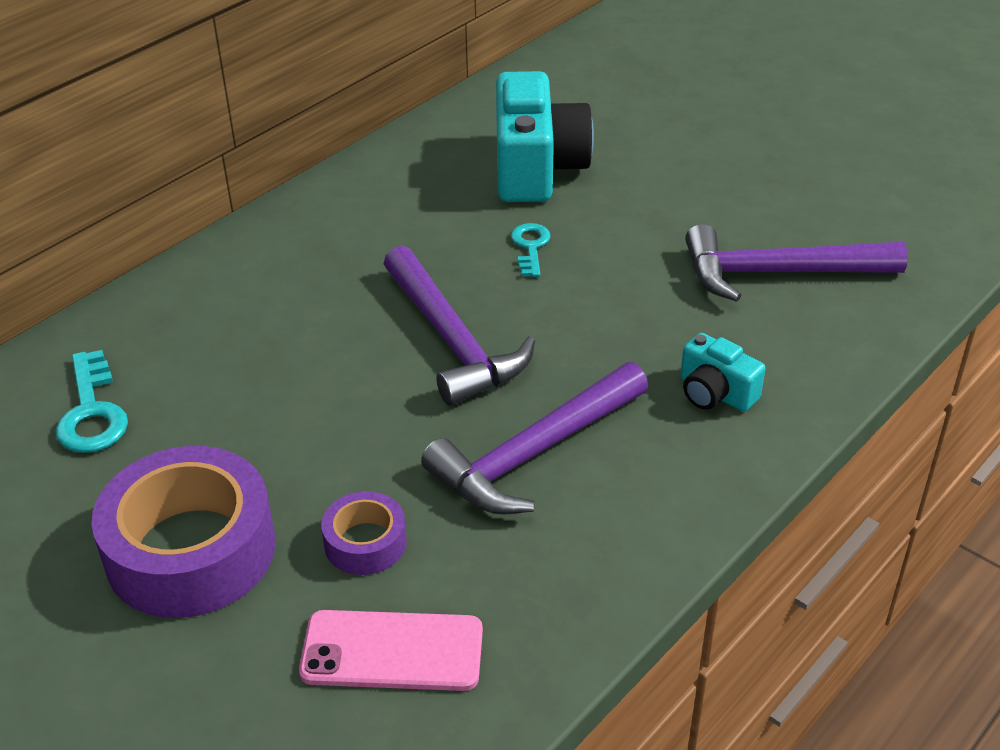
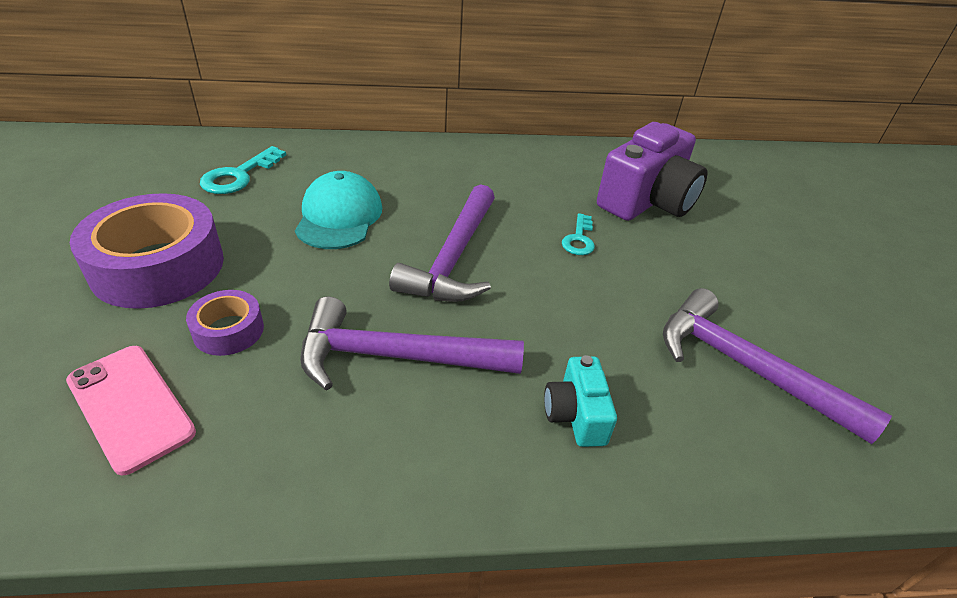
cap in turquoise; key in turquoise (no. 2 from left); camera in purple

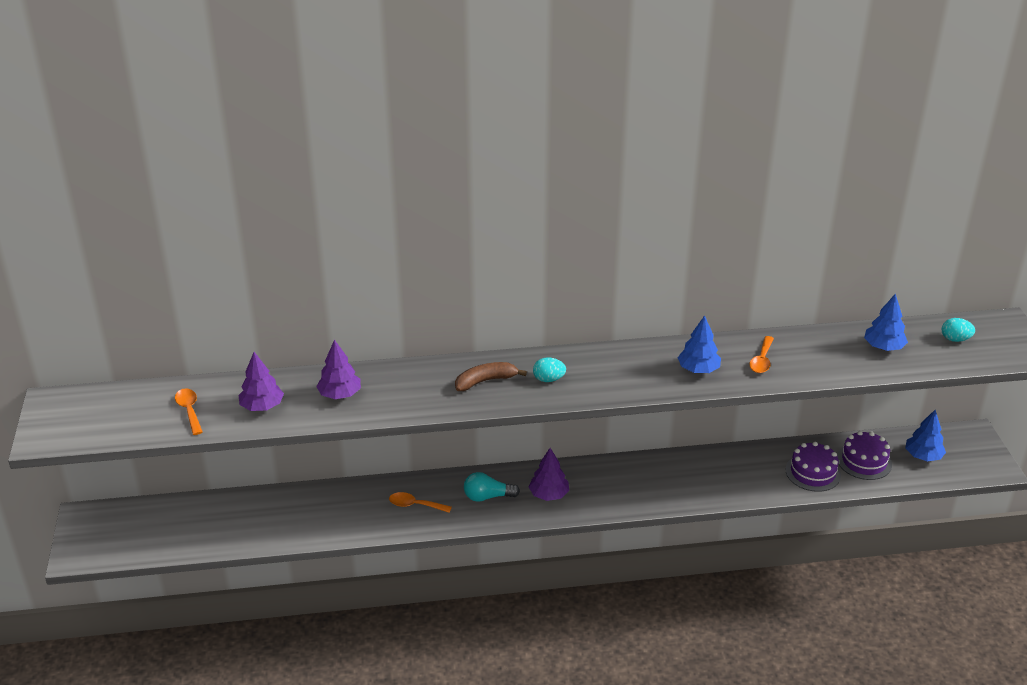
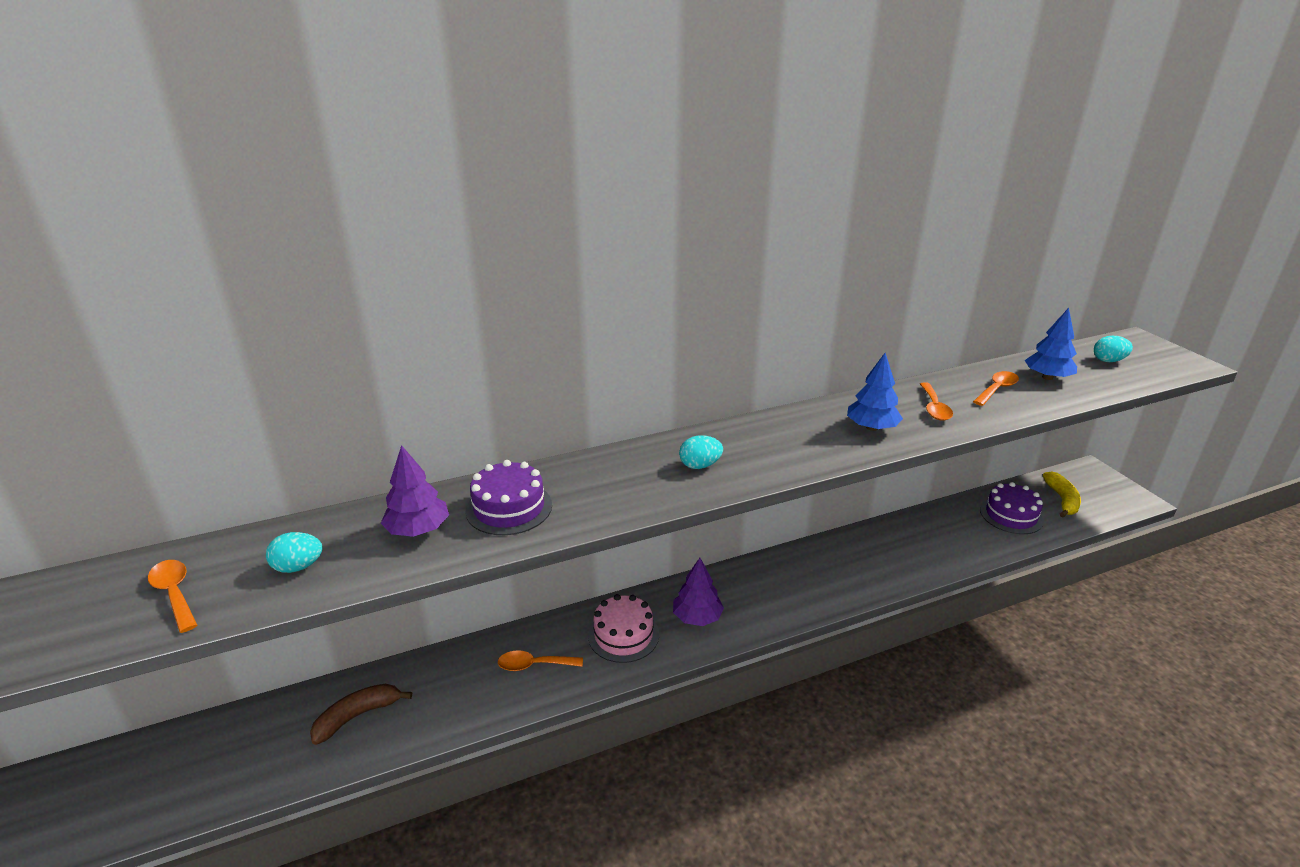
egg in turquoise (no. 1 from left); banana in brown; cake in purple (no. 1 from left); cake in pink; spoon in orange (no. 4 from left); banana in yellow

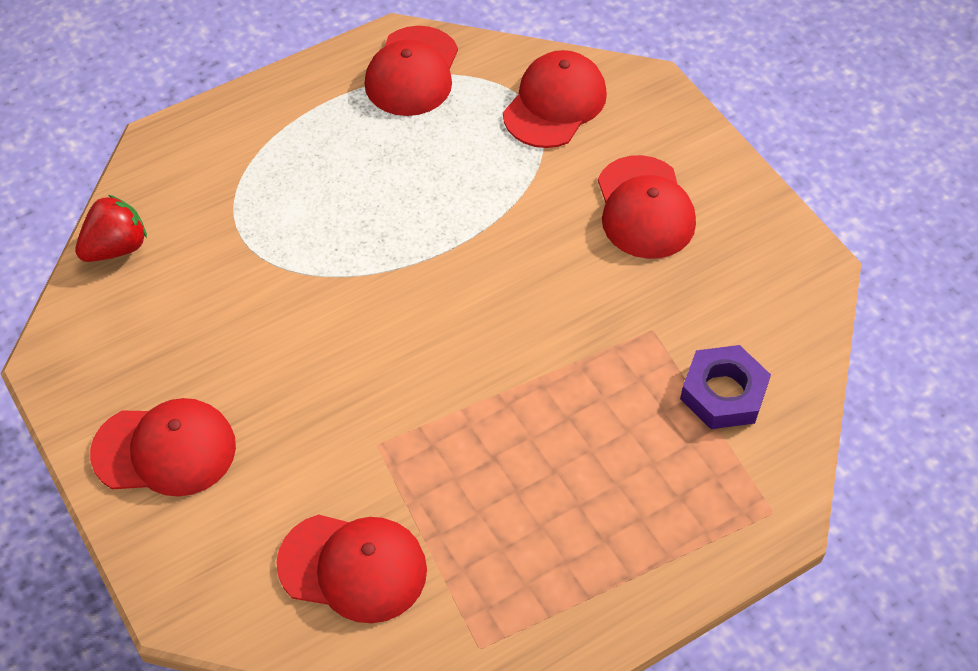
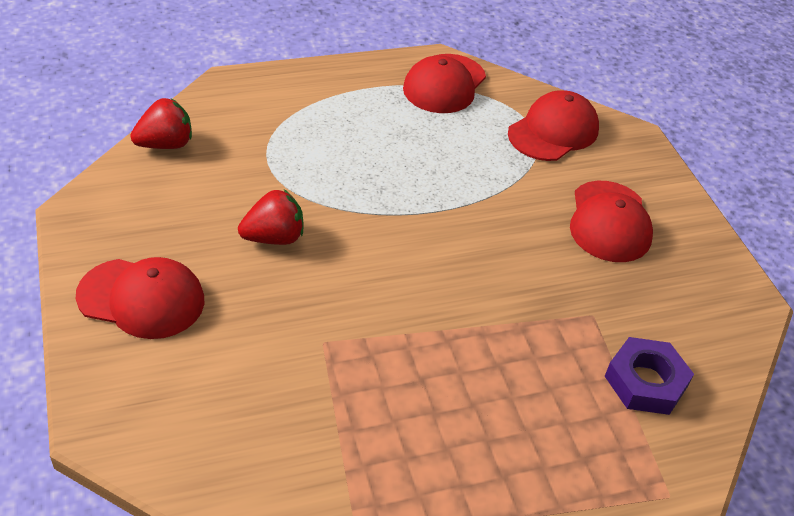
strawberry in red (no. 2 from left); cap in red (no. 2 from left in the first image)

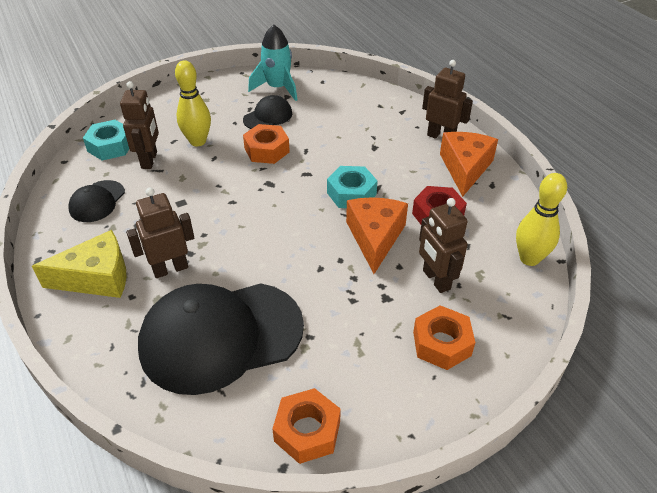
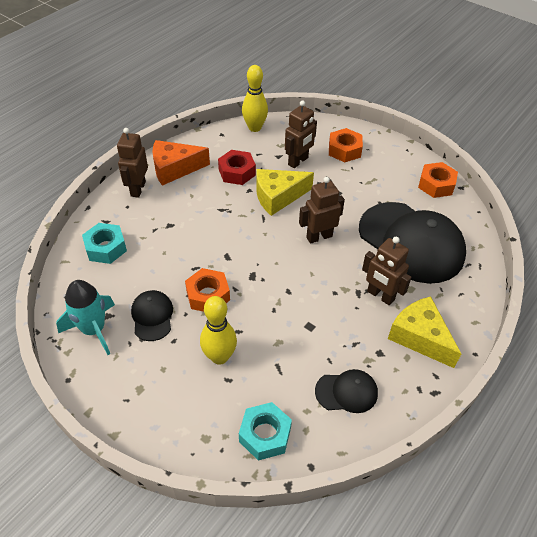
nut in turquoise (no. 1 from left); cap in black (no. 1 from left); cheese in yellow (no. 1 from left); robot in brown (no. 3 from left)

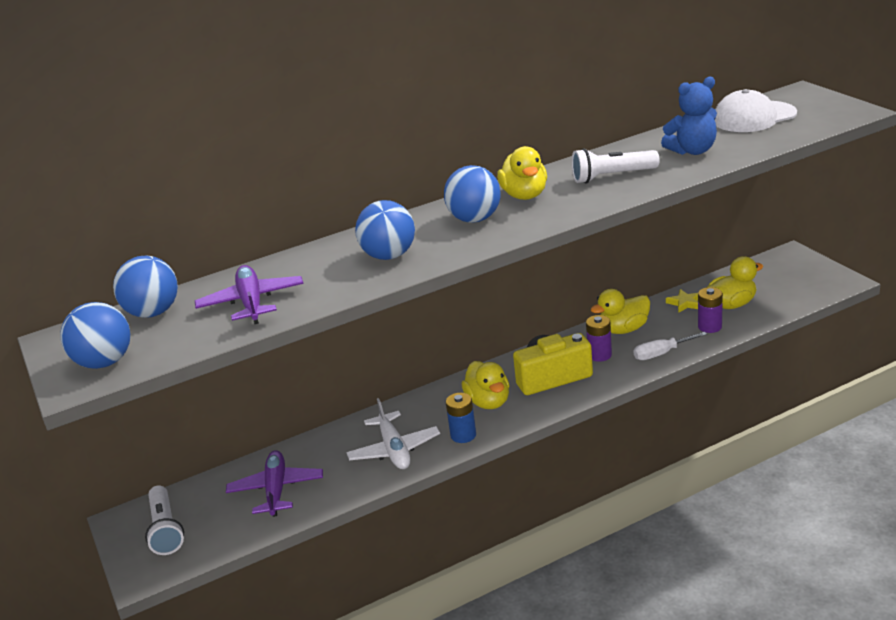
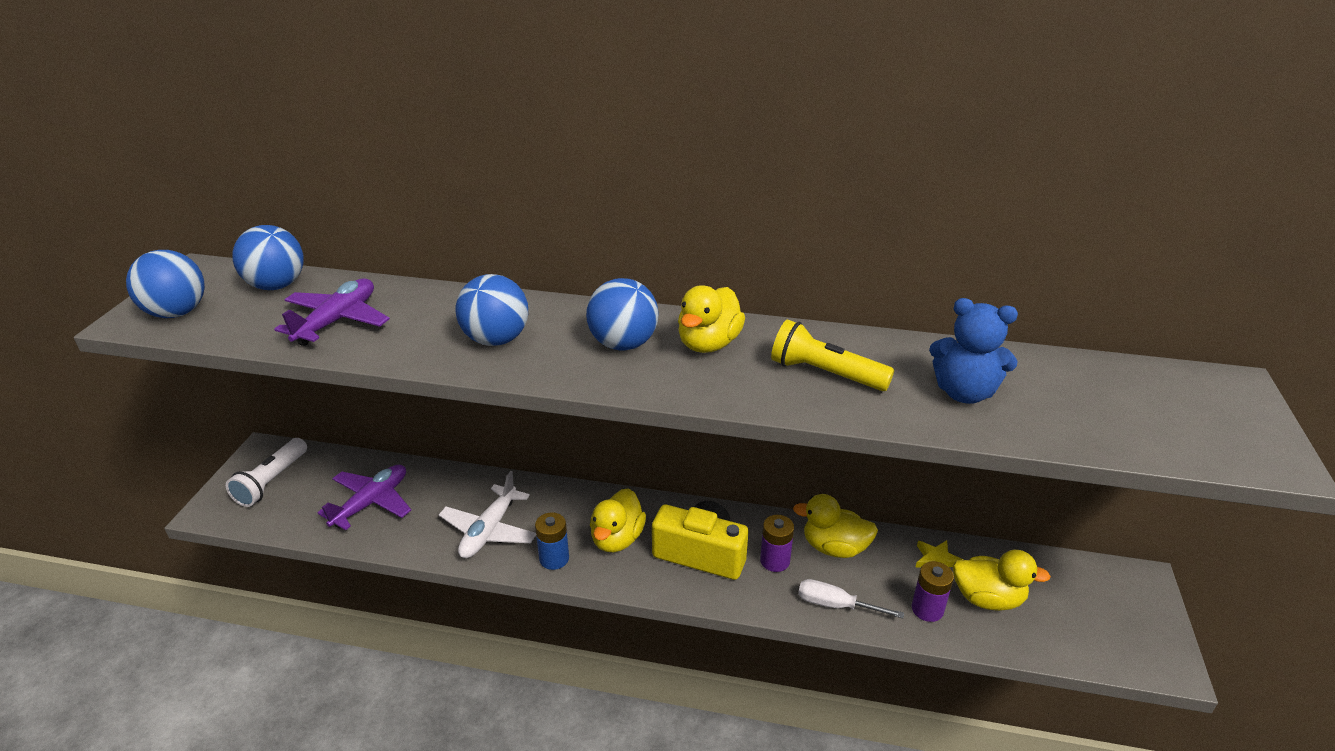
flashlight in yellow; cap in white

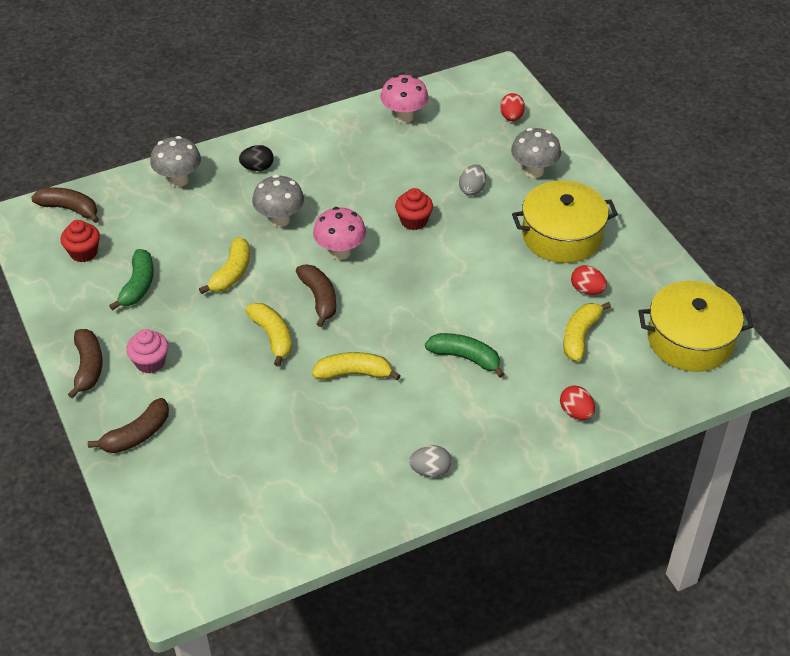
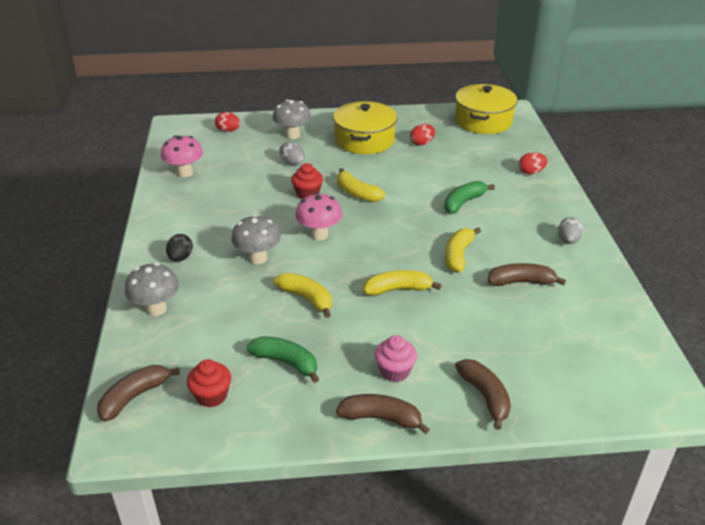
banana in yellow (no. 2 from left); banana in brown (no. 4 from left)

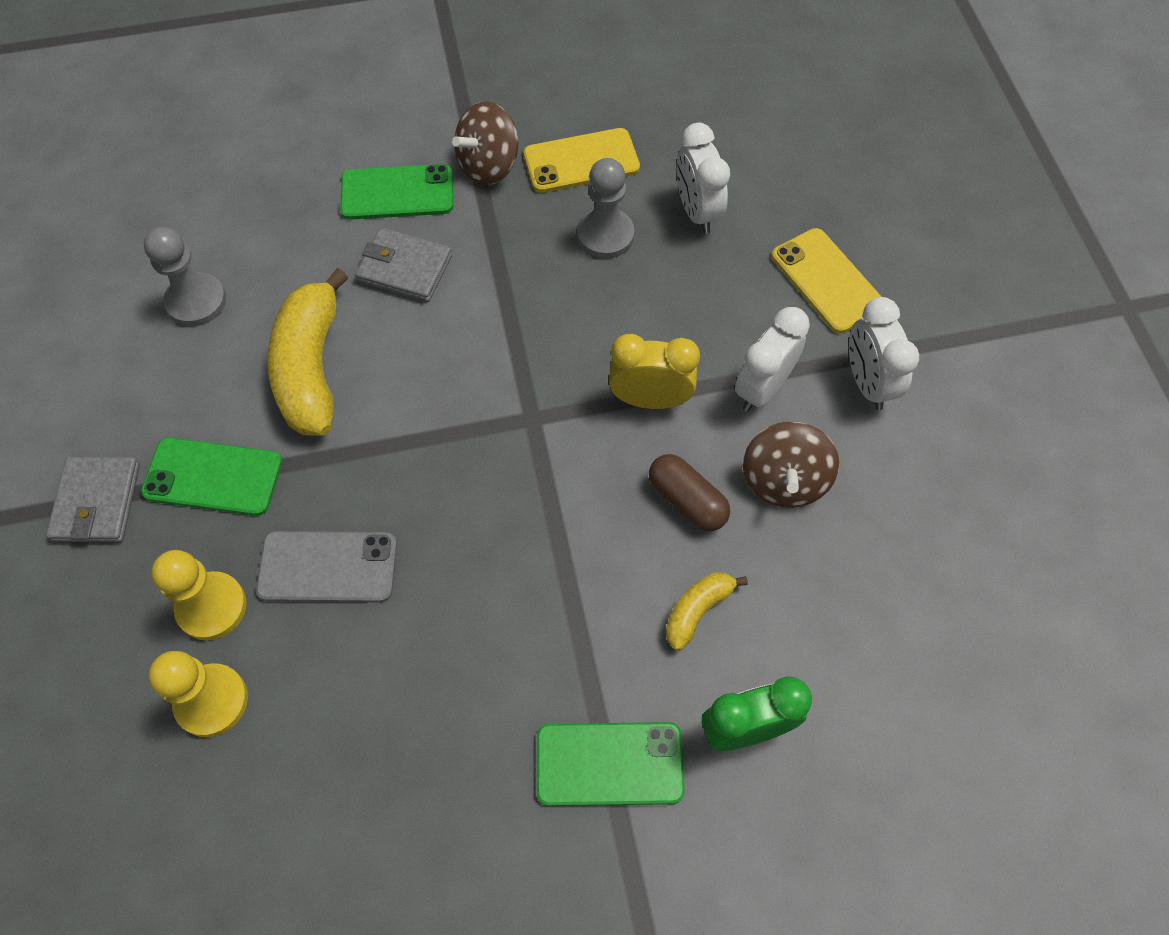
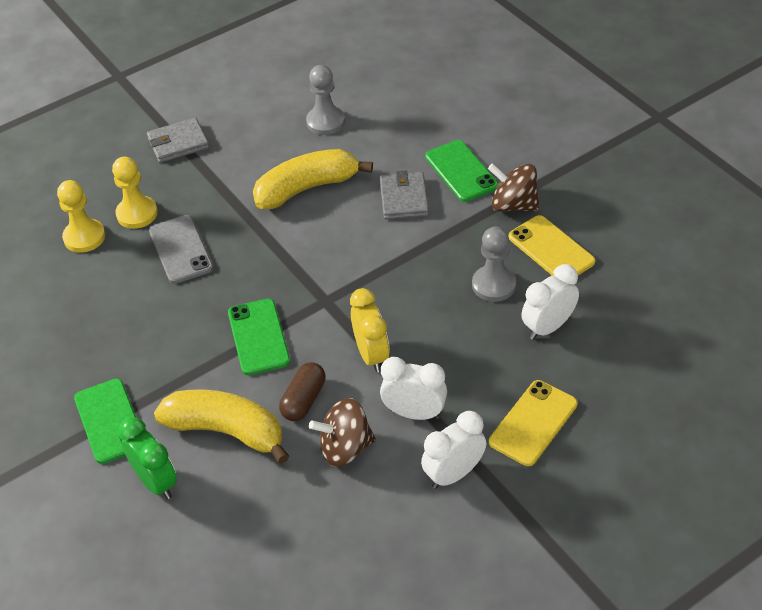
banana in yellow (no. 1 from left); phone in green (no. 2 from left)

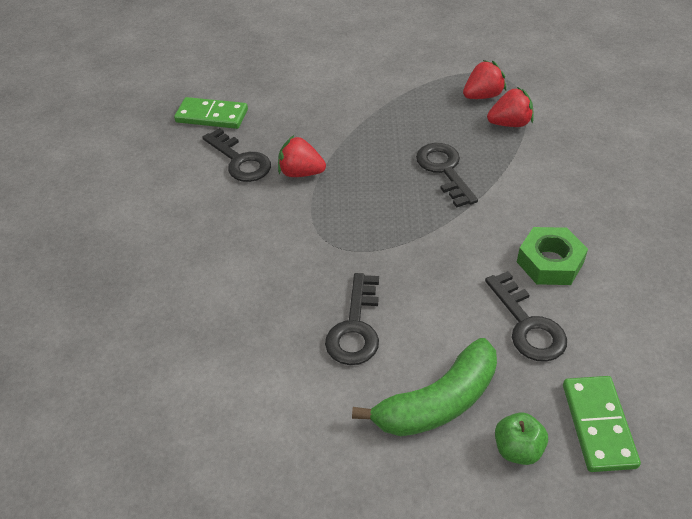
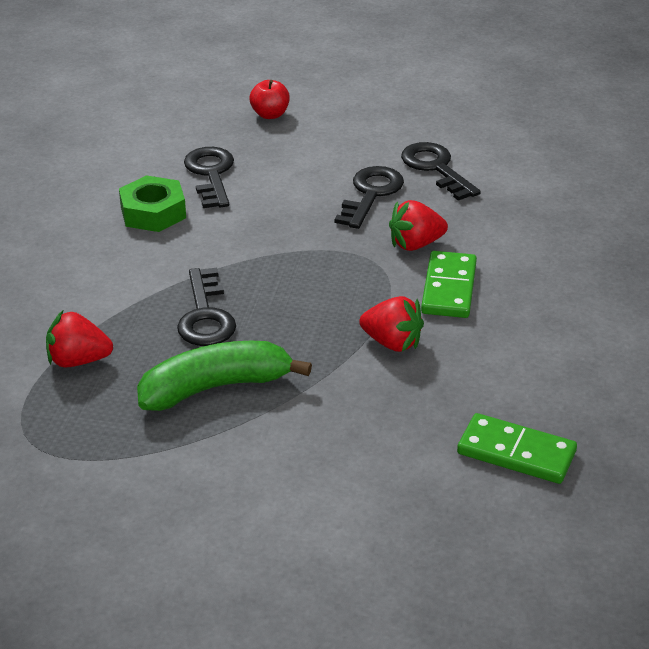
banana in green; apple in red; strawberry in red (no. 3 from left); key in black (no. 4 from left); domino in green (no. 1 from left)

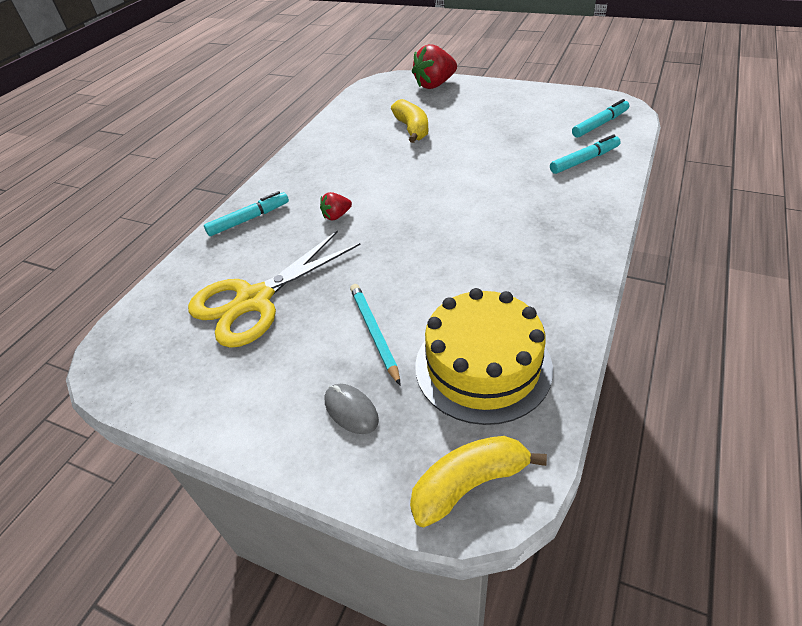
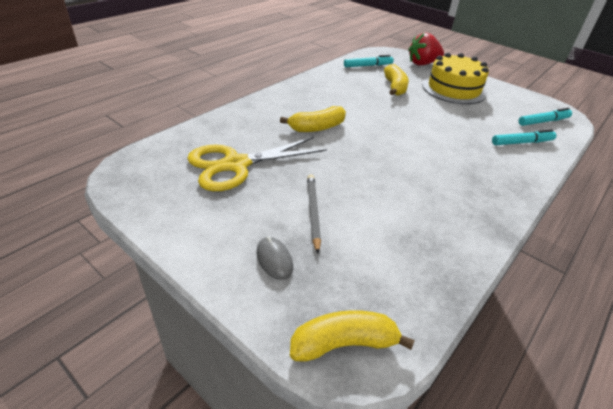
banana in yellow (no. 1 from left); pencil in grey; marker in turquoise (no. 1 from left); cake in yellow

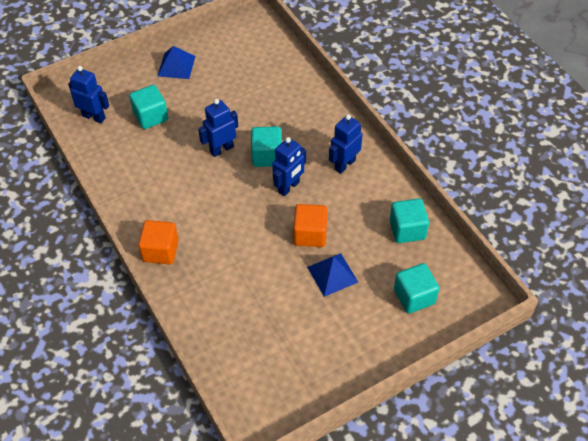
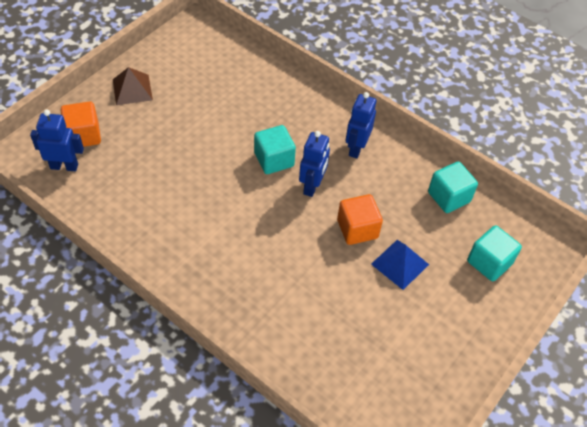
cube in orange (no. 1 from left); pyramid in brown; cube in turquoise (no. 1 from left in the first image); robot in blue (no. 2 from left in the first image)

